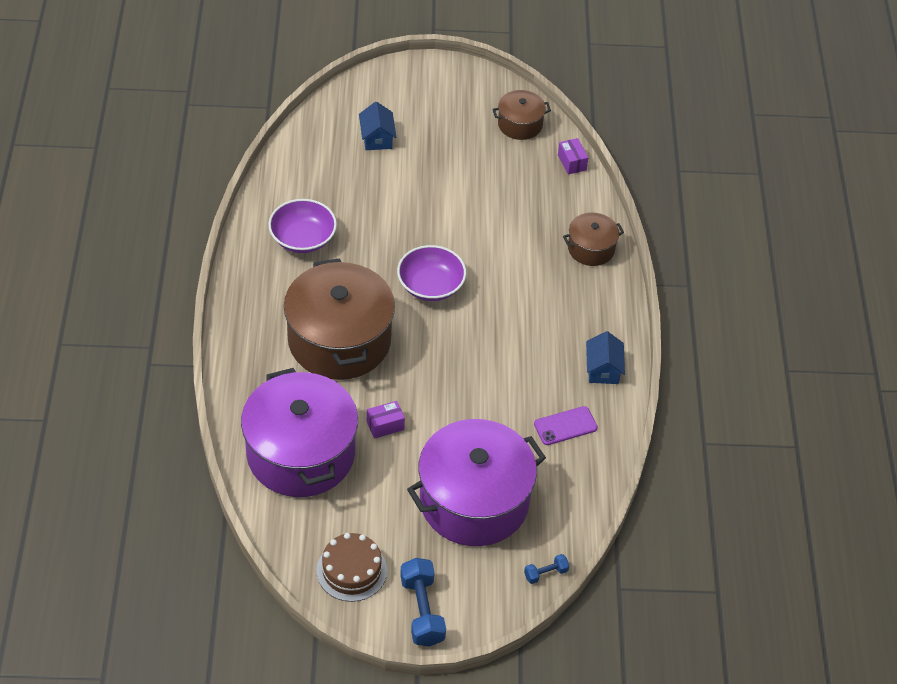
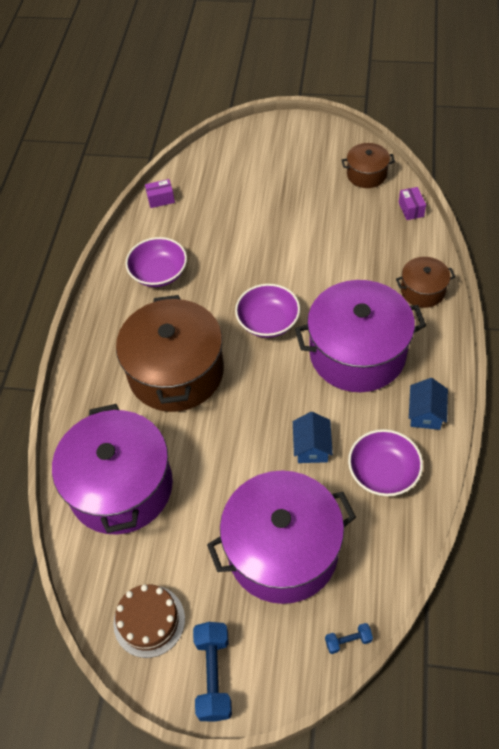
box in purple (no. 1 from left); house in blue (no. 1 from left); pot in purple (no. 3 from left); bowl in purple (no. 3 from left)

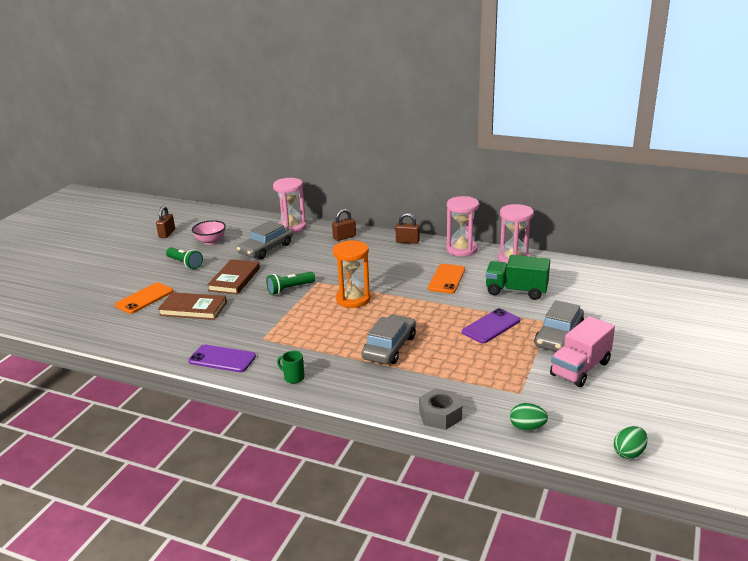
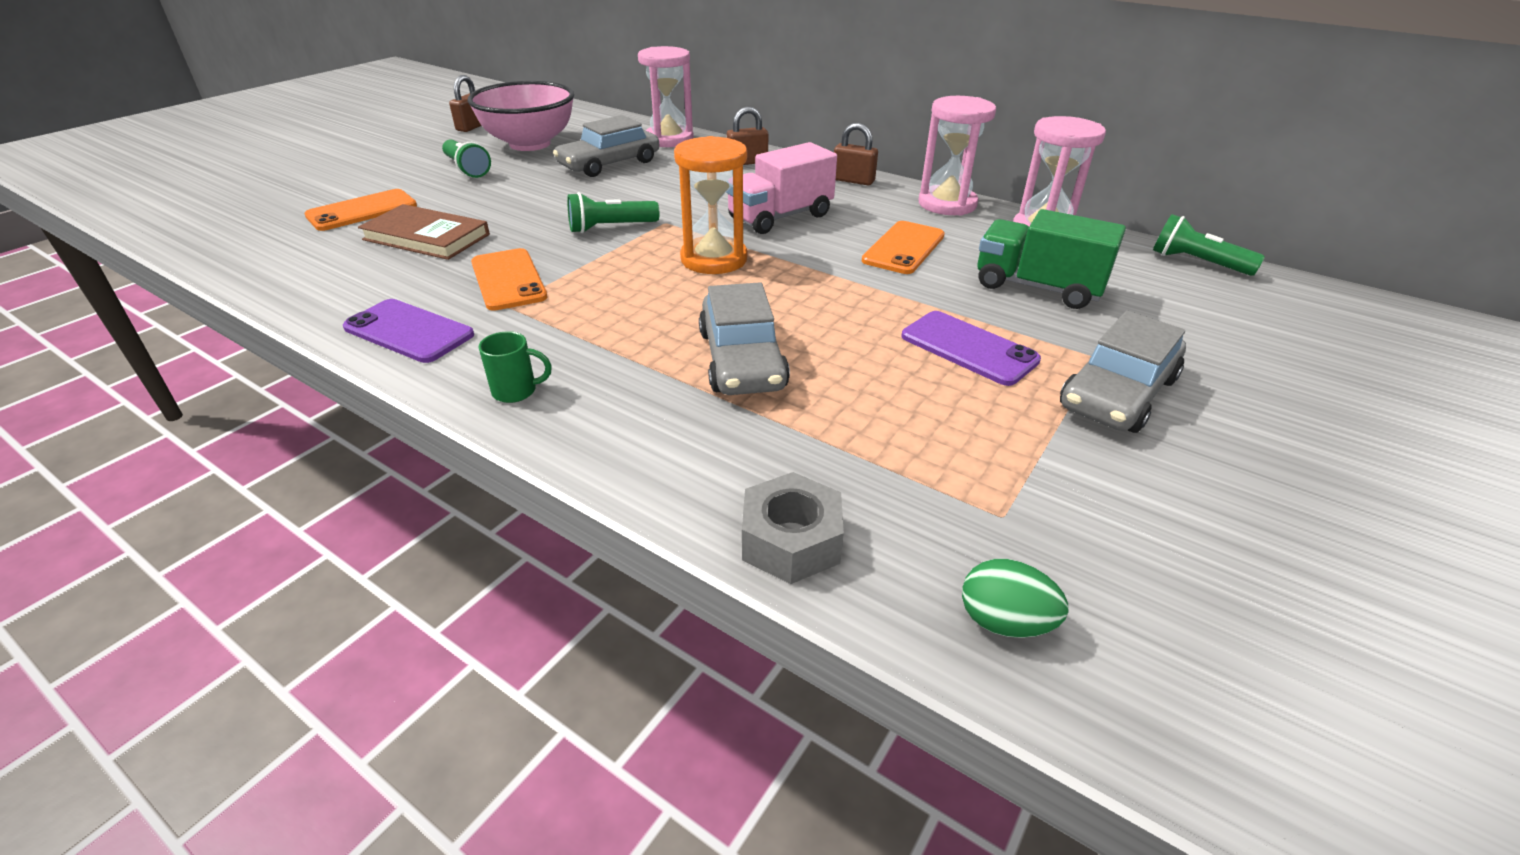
bowl in pink; phone in orange (no. 2 from left); mug in green; car in grey (no. 2 from left); truck in pink; phone in purple (no. 2 from left); flashlight in green (no. 3 from left); book in brown (no. 2 from left in the first image); egg in green (no. 2 from left in the first image)

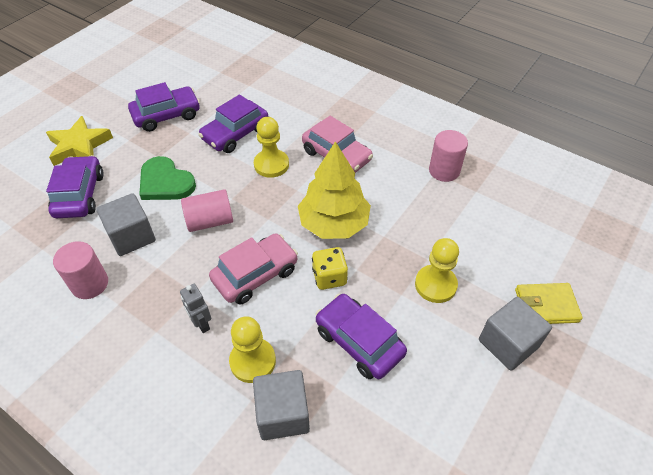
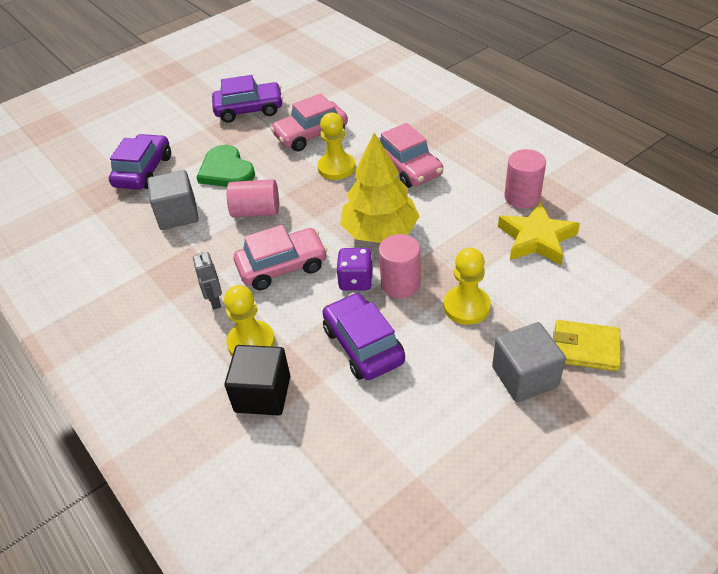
cube in black; car in pink (no. 2 from left); dice in purple; cylinder in pink (no. 2 from left); star in yellow

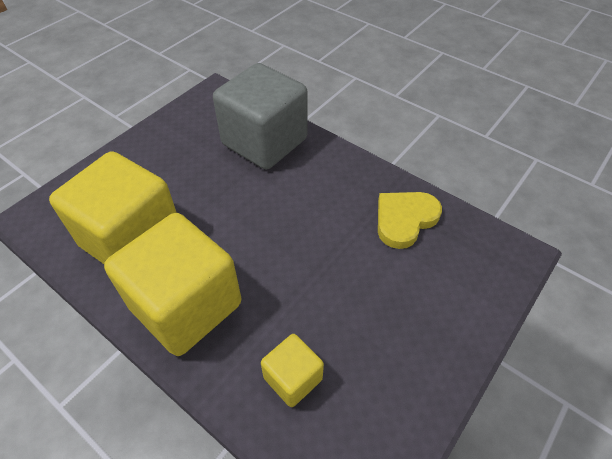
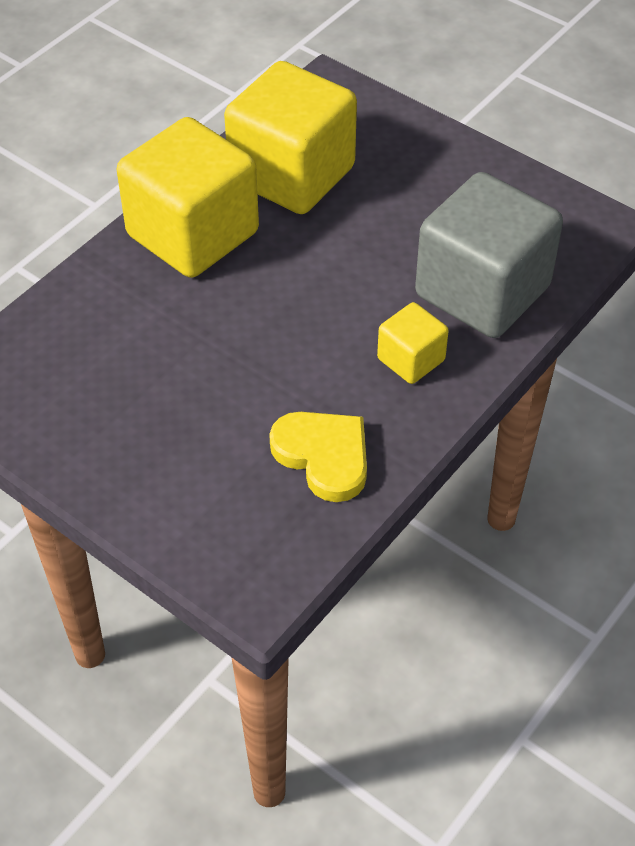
cube in yellow (no. 3 from left)

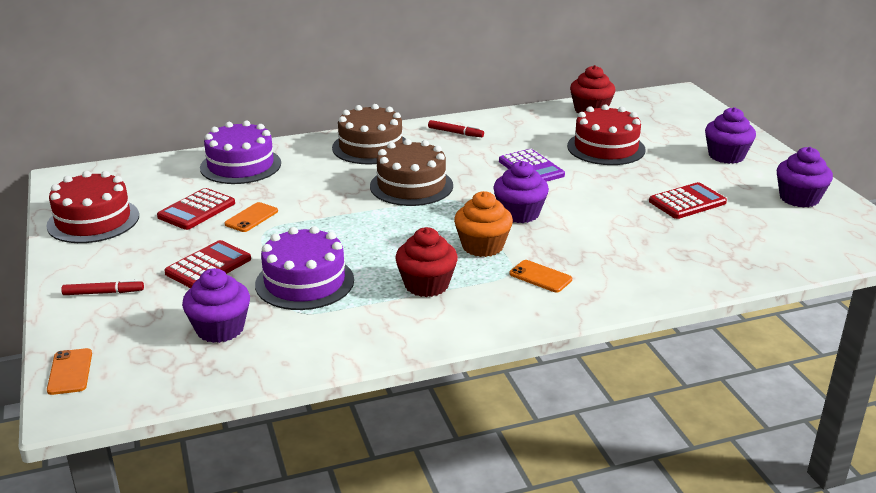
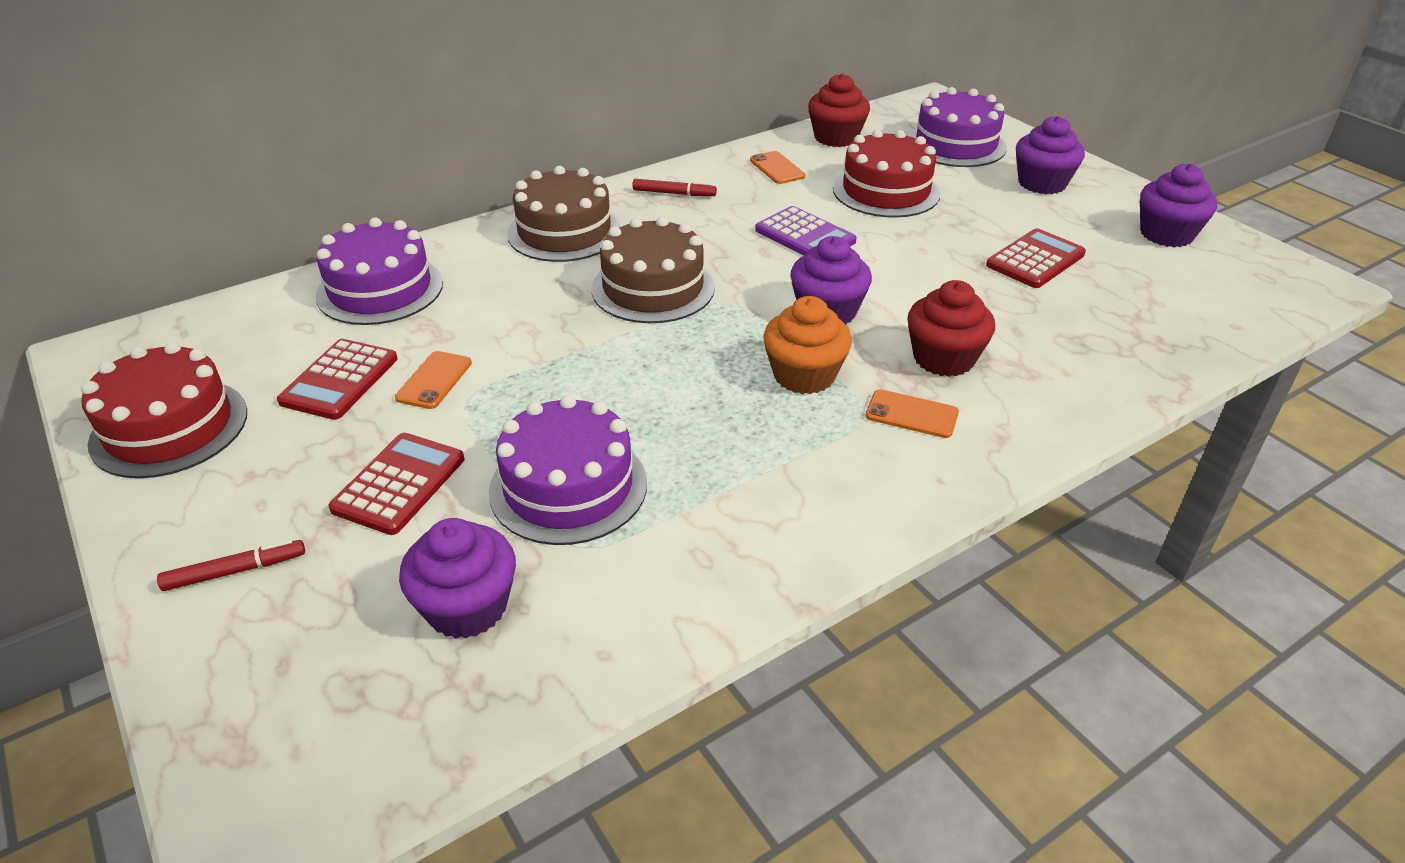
phone in orange (no. 2 from left); cupcake in red (no. 2 from left); cake in purple (no. 3 from left)

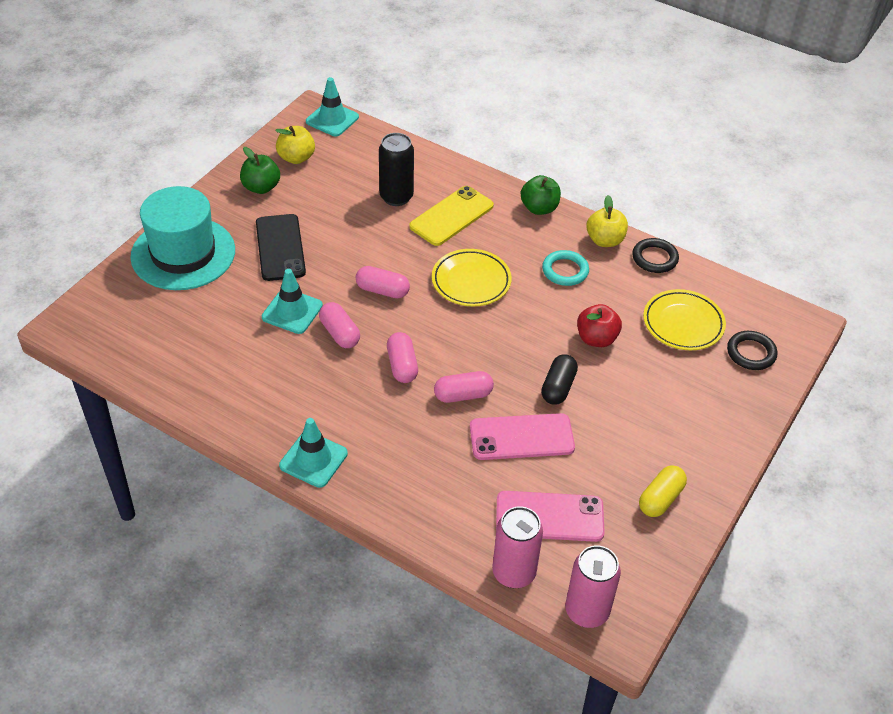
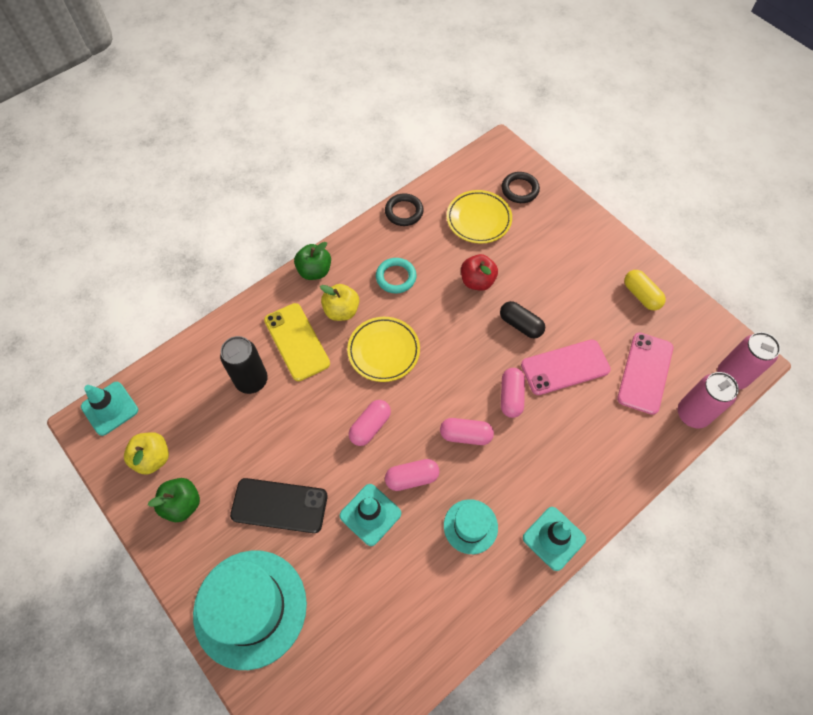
apple in yellow (no. 2 from left); hat in turquoise (no. 2 from left); phone in pink (no. 1 from left)

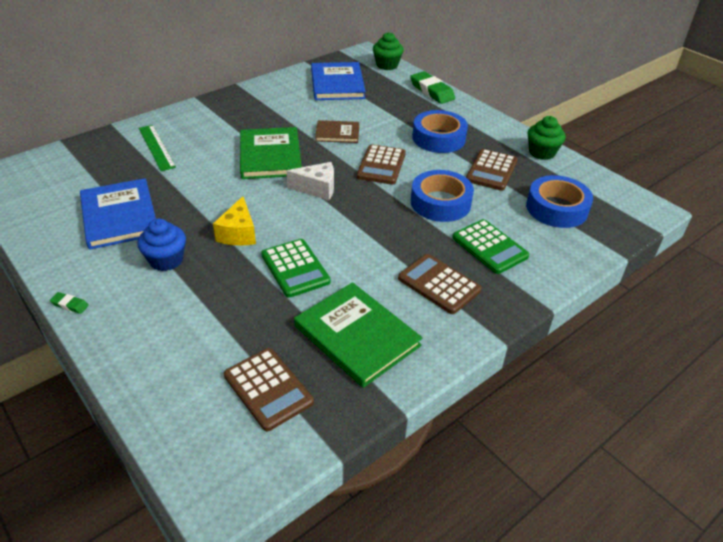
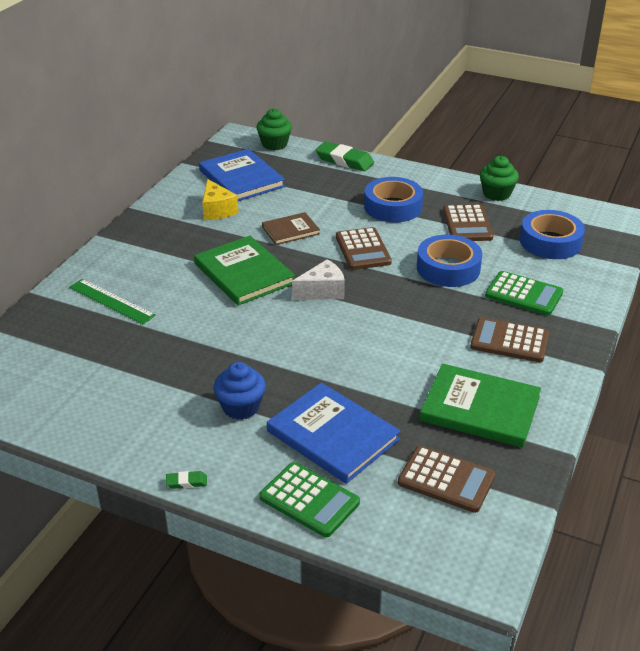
cheese in yellow; calculator in green (no. 1 from left); book in blue (no. 2 from left)

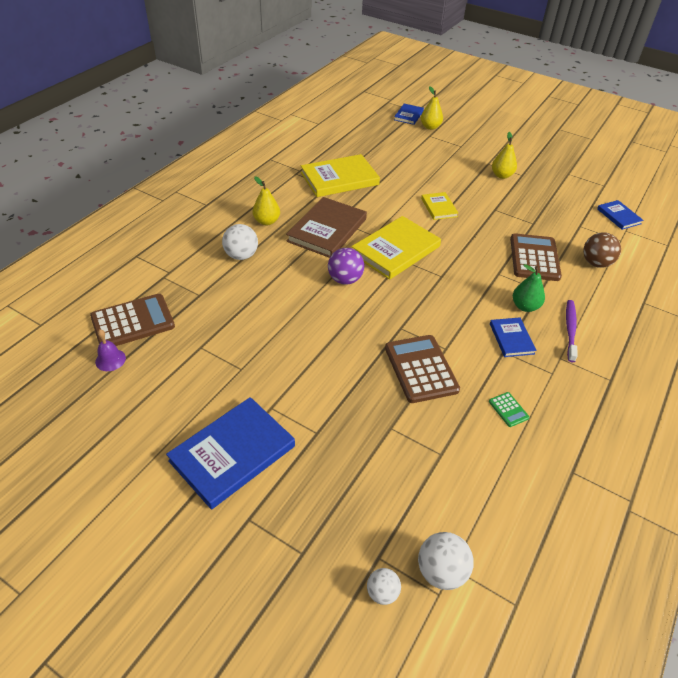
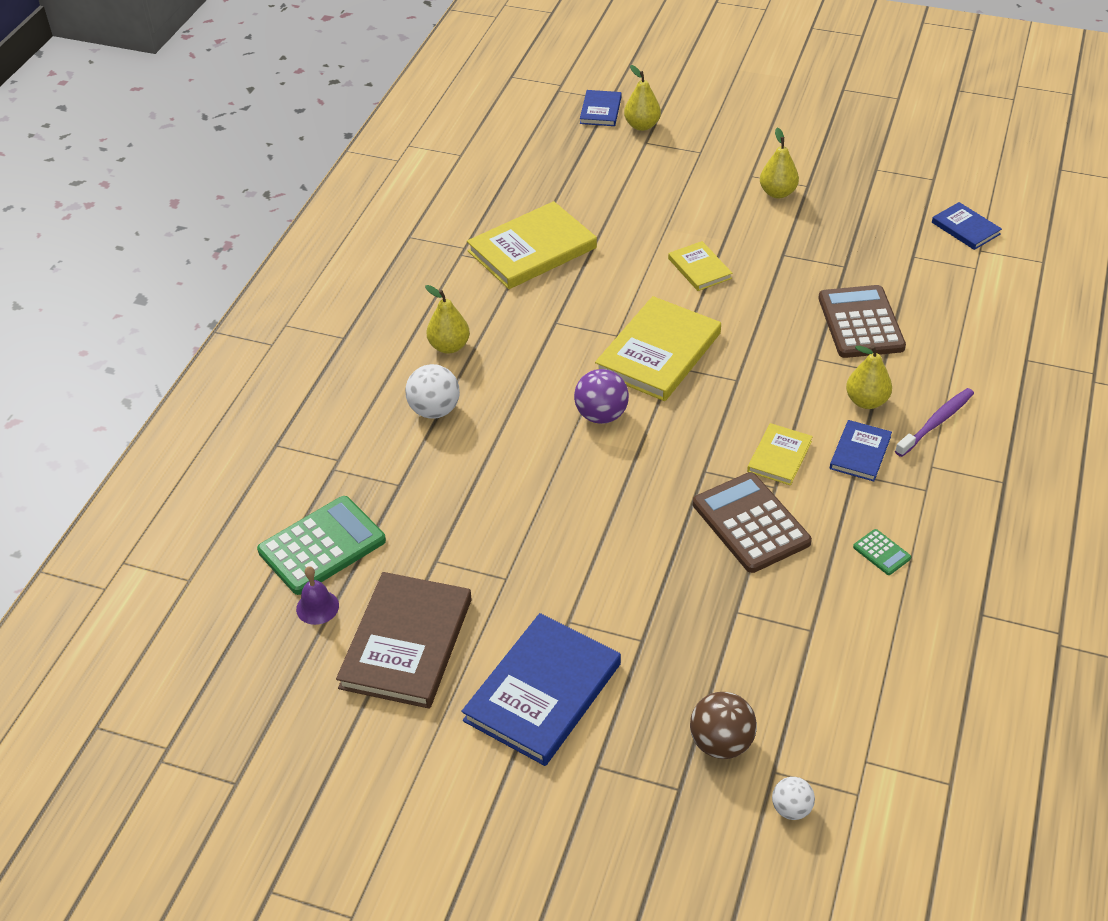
calculator in green (no. 1 from left); book in brown; ball in brown; book in yellow (no. 4 from left); book in blue (no. 3 from left); pear in yellow (no. 4 from left); toothbrush in purple; ball in white (no. 3 from left in the first image)

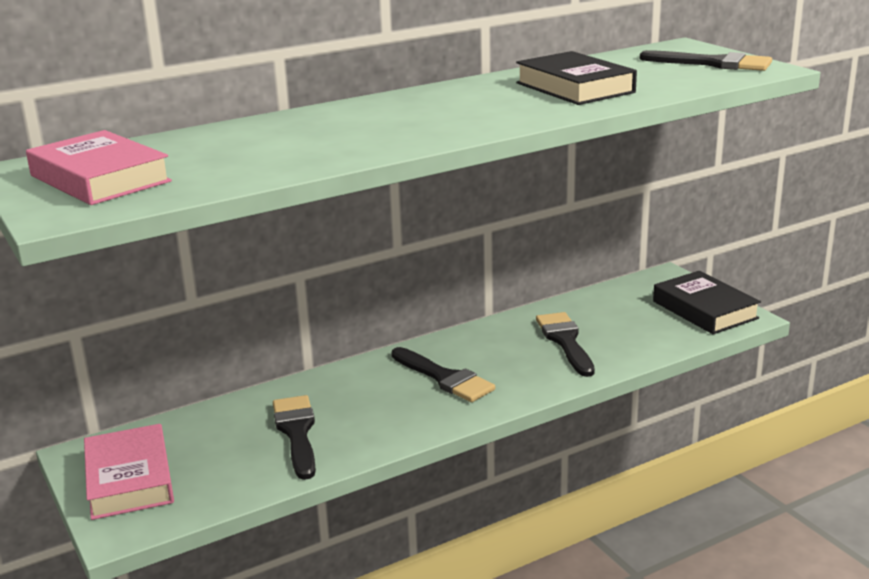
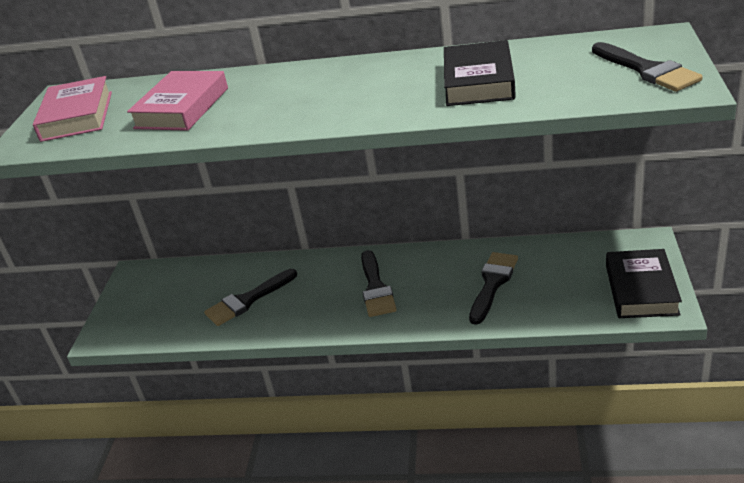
book in pink (no. 2 from left); brush in black (no. 1 from left)

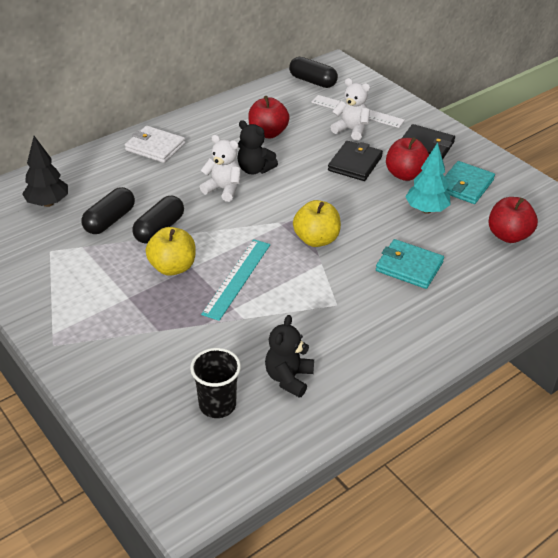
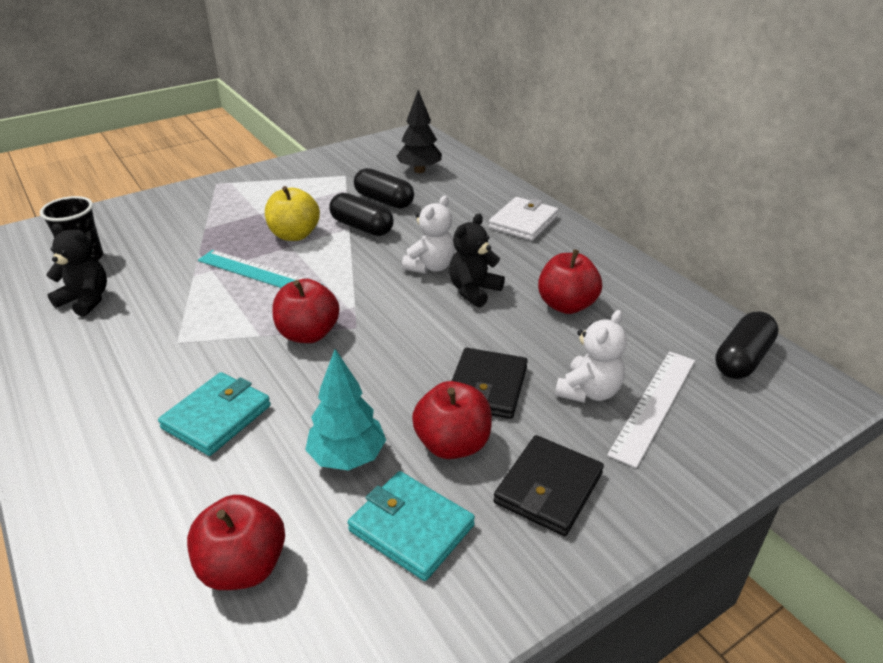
apple in red (no. 2 from left); wallet in black (no. 1 from left)

